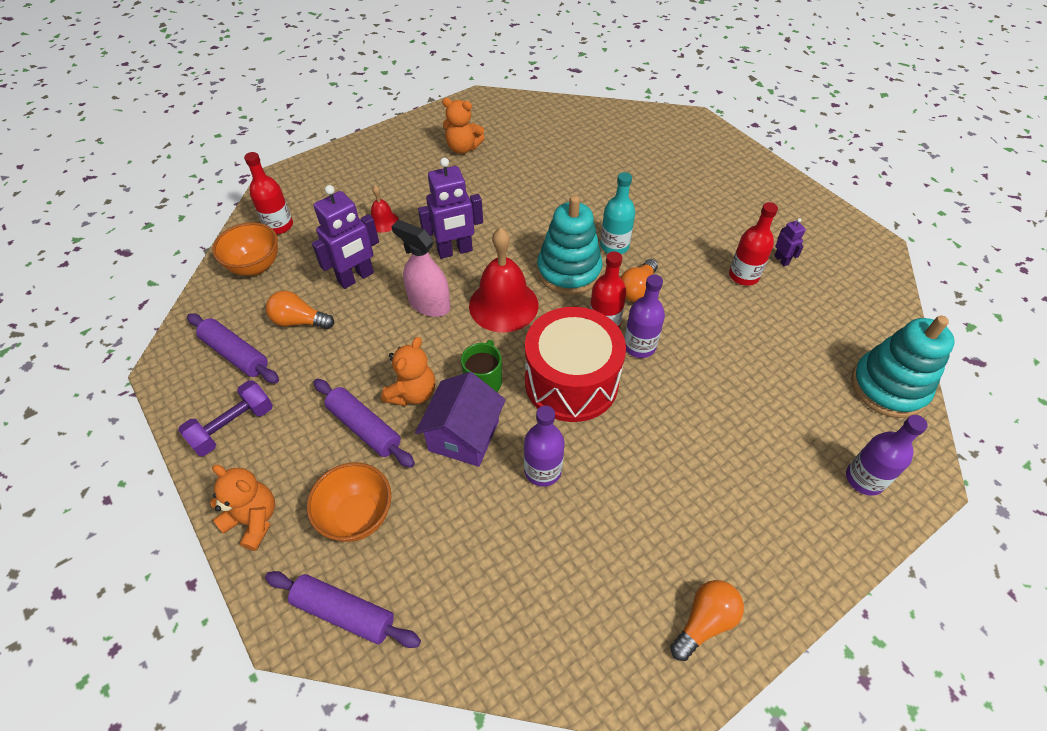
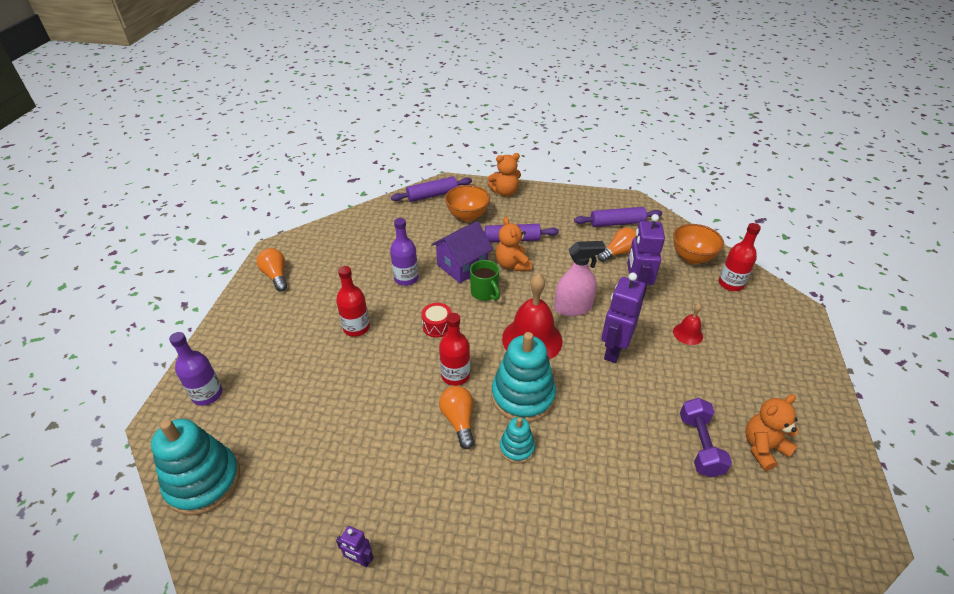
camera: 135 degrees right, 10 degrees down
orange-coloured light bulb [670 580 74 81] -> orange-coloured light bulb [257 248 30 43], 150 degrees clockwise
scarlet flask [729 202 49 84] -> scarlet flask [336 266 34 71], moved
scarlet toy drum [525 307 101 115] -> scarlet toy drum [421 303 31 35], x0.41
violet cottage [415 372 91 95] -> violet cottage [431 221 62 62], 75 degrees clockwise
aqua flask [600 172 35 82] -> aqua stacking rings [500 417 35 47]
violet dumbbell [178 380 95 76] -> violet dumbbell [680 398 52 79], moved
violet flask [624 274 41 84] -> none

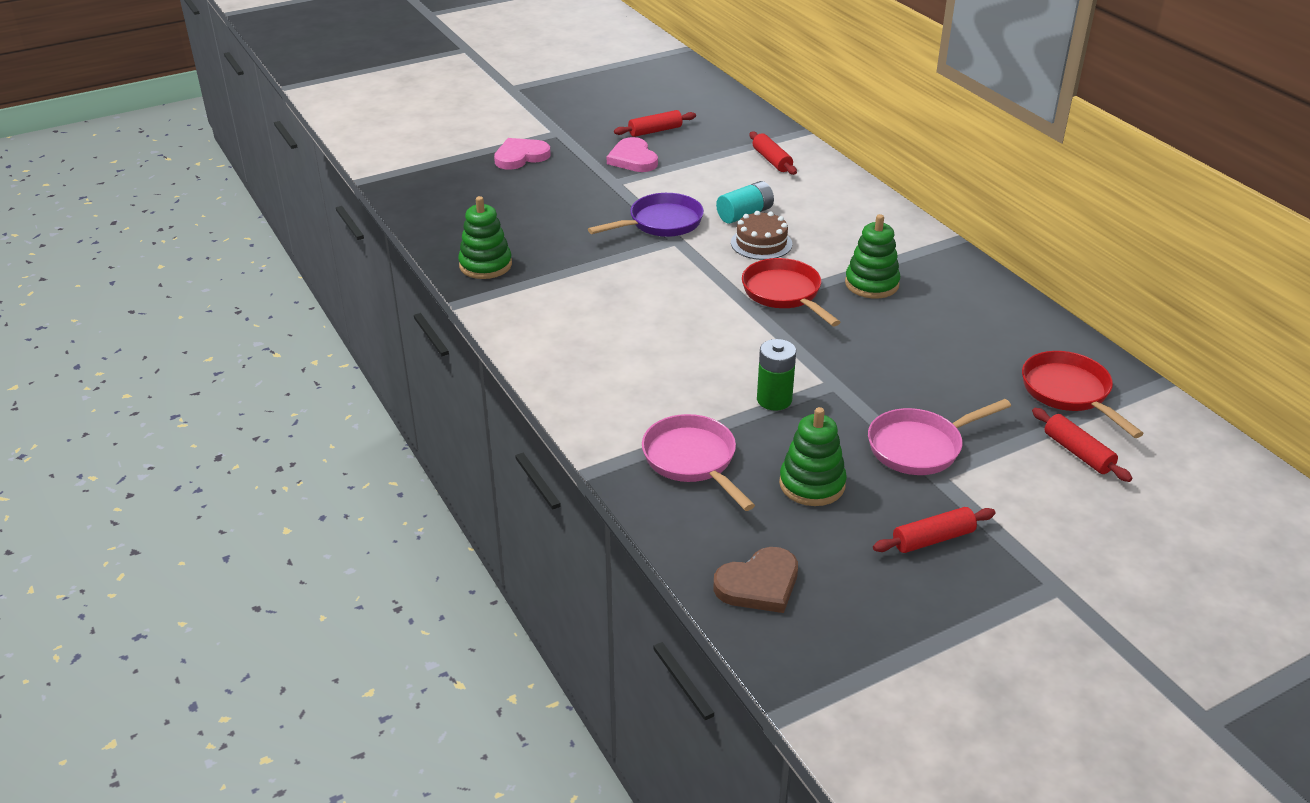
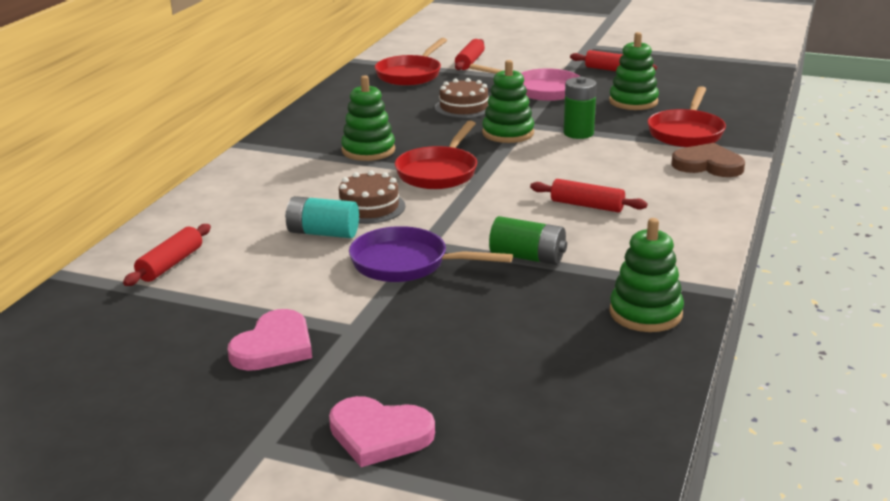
camera: 130 degrees left, 10 degrees down
none -> dark brown gateau [435 78 54 40]
none -> green stacking rings [482 60 52 83]
none -> green battery [489 216 78 49]
scarlet rolling pin [614 110 82 27] -> scarlet rolling pin [530 179 118 33], moved
pink frying pan [642 414 113 97] -> scarlet frying pan [647 86 79 61]
dark brown heart shape [713 547 85 66] -> dark brown heart shape [672 143 73 34], moved

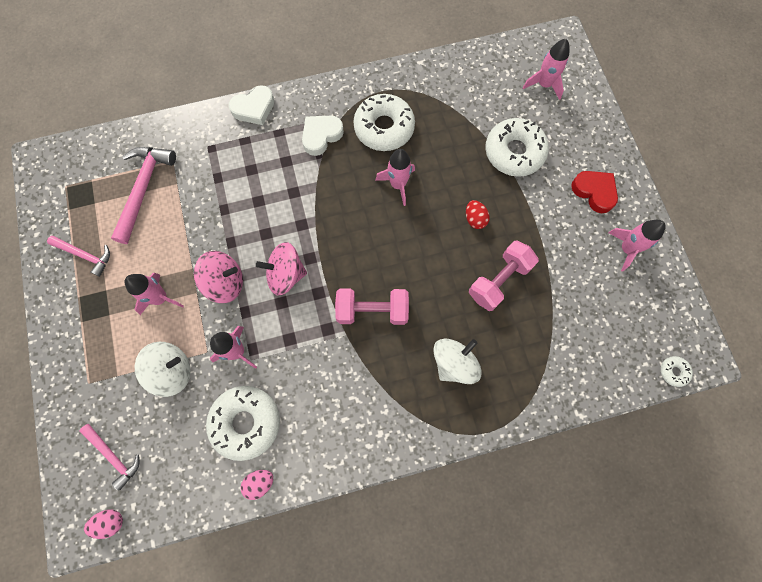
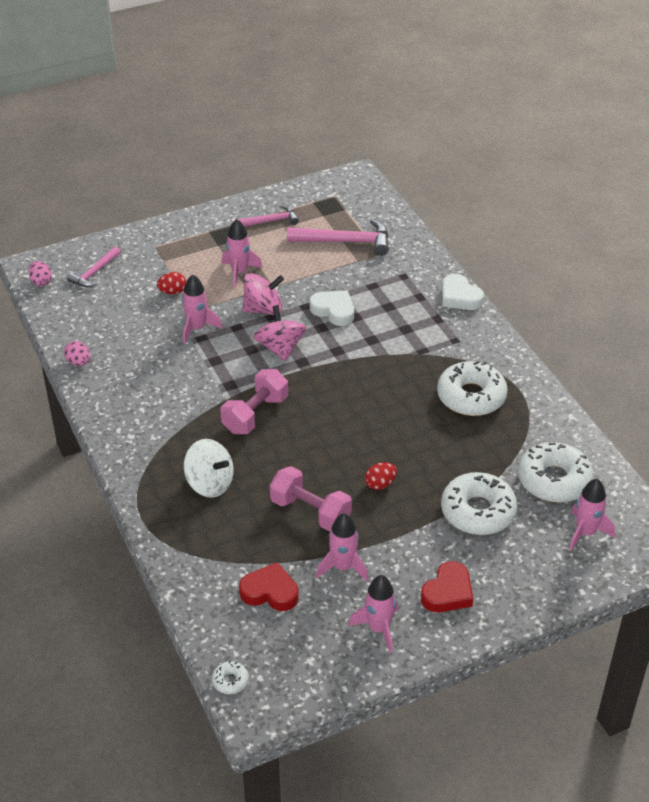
camera: 80 degrees right, 30 degrees down
snow-white toy top [135 342 56 55] -> scarlet egg [157 272 29 22]
pink dumbbell [335 288 74 37] -> pink dumbbell [221 369 67 65], 45 degrees clockwise
pink claw hammer [47 236 63 41] -> pink claw hammer [238 205 61 22], 120 degrees counterclockwise
none -> scarlet heart shape [239 562 60 49]
pink toy top [194 251 49 52] -> pink toy top [243 273 41 42], 90 degrees counterclockwise
snow-white heart shape [302 116 42 40] -> snow-white heart shape [310 291 44 35], moved
pink rocket [375 149 40 57] -> pink rocket [316 513 53 68], moved
snow-white donut [206 386 74 75] -> snow-white donut [518 442 75 61], moved

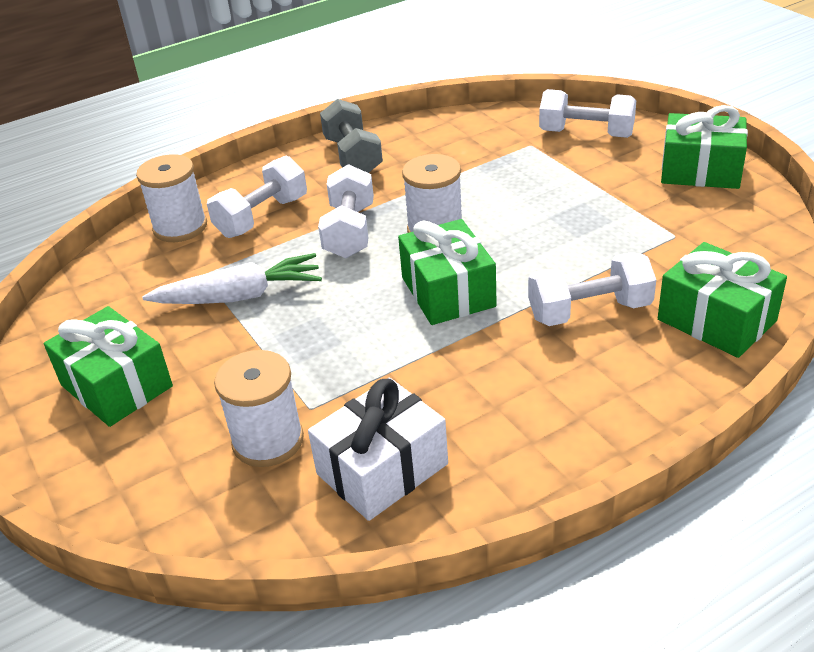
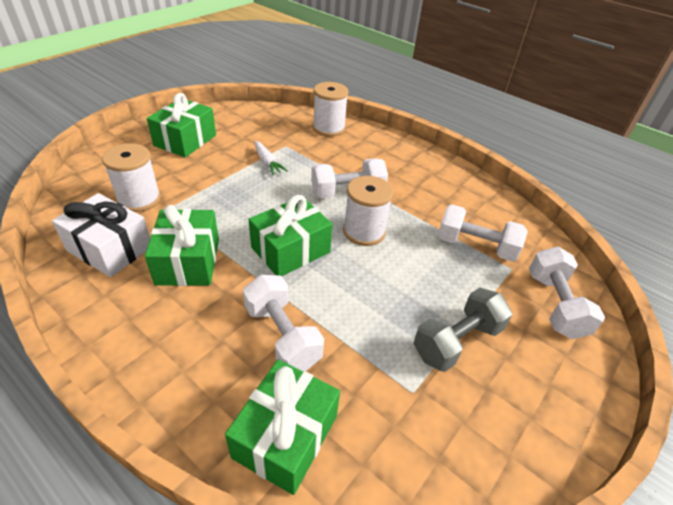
camera: 65 degrees right, 5 degrees up
green gift [661 105 87 84] -> green gift [145 205 74 81], moved
snow-white root vegetable [142 253 180 51] -> snow-white root vegetable [255 141 33 34], x0.58
gray dumbbell [320 99 63 74] -> gray dumbbell [413 288 99 84], moved
snow-white dumbbell [207 156 100 82] -> snow-white dumbbell [438 204 90 58], moved

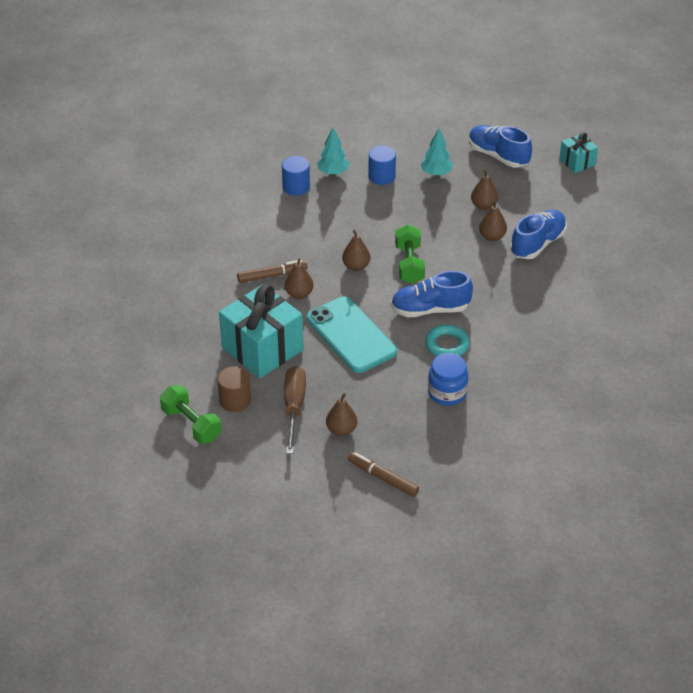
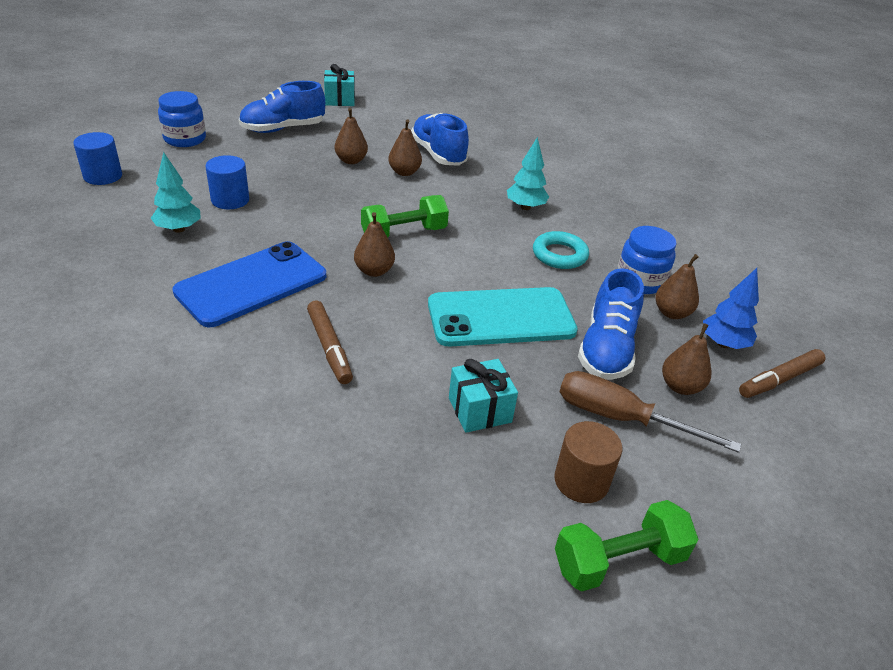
camera: 70 degrees left, 5 degrees down
royal blue cylinder [282 156 28 40] -> royal blue cylinder [73 132 49 53], moved
none -> royal blue preserve jar [158 91 48 56]
none -> royal blue smartphone [172 241 154 86]
dark brown felt pen [237 260 71 23] -> dark brown felt pen [307 301 46 83], 150 degrees clockwise
green dumbbell [395 225 30 59] -> green dumbbell [361 195 88 42], 45 degrees counterclockwise
aqua gift [219 284 85 94] -> aqua gift [449 359 69 74], x0.51
aqua tree [421 128 32 48] -> aqua tree [507 137 42 73], moved
royal blue shoe [391 271 82 46] -> royal blue shoe [578 268 66 112], moved
dark brown toy pear [285 258 28 41] -> dark brown toy pear [655 254 44 65], moved
none -> royal blue tree [703 268 56 81]

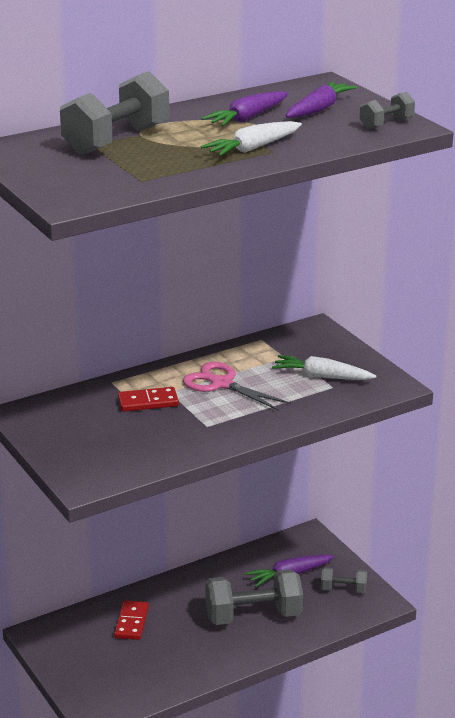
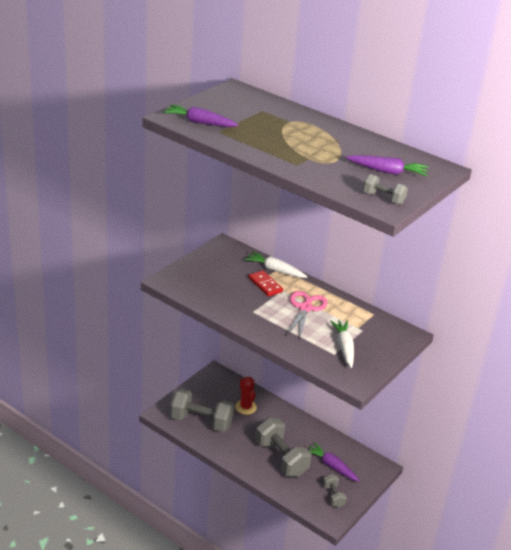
camera: 65 degrees right, 5 degrees up
violet root vegetable [201 91 87 35] -> violet root vegetable [163 105 75 22], moved
gray dumbbell [60 71 109 84] -> gray dumbbell [170 389 64 43], moved
scarlet domino [114 600 35 40] -> scarlet cactus [235 377 22 38]
snow-white root vegetable [201 121 101 35] -> snow-white root vegetable [245 252 63 26], moved

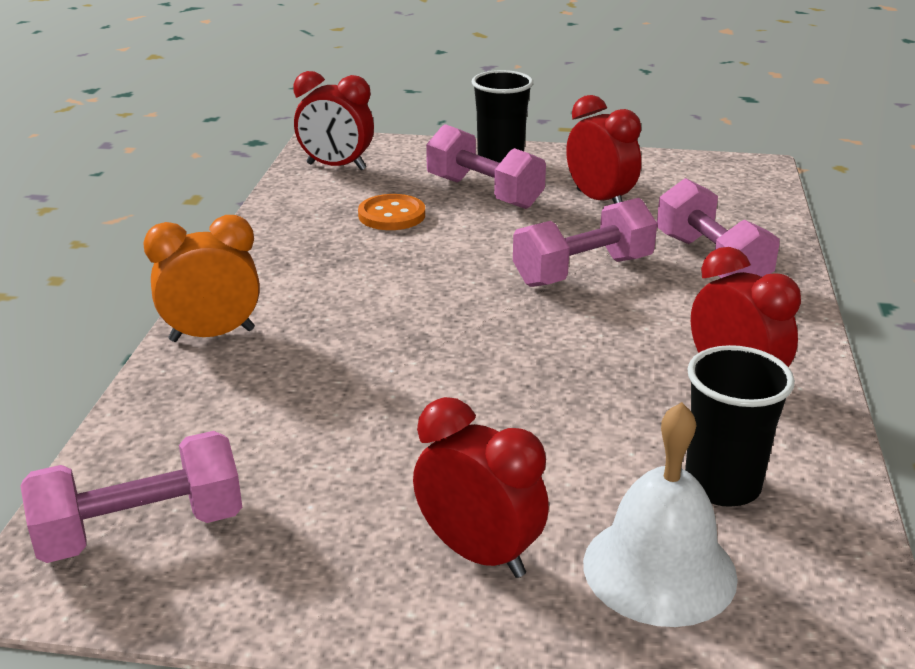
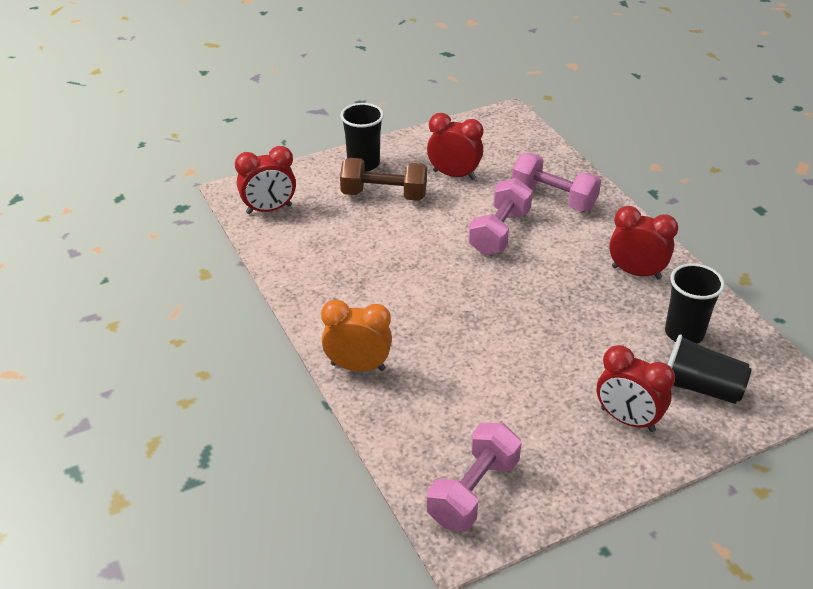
camera: 35 degrees left, 10 degrees up
orange-coloured clock [143 215 117 127] -> orange-coloured clock [321 299 71 72], 60 degrees clockwise
pink dumbbell [426 124 120 85] -> dark brown dumbbell [340 158 87 43]
scarlet clock [413 397 136 181] -> scarlet clock [597 345 78 87], 150 degrees counterclockwise
snow-white bell [583 402 155 225] -> black cup [668 334 83 70]
orange-coloured button [358 194 67 36] -> none

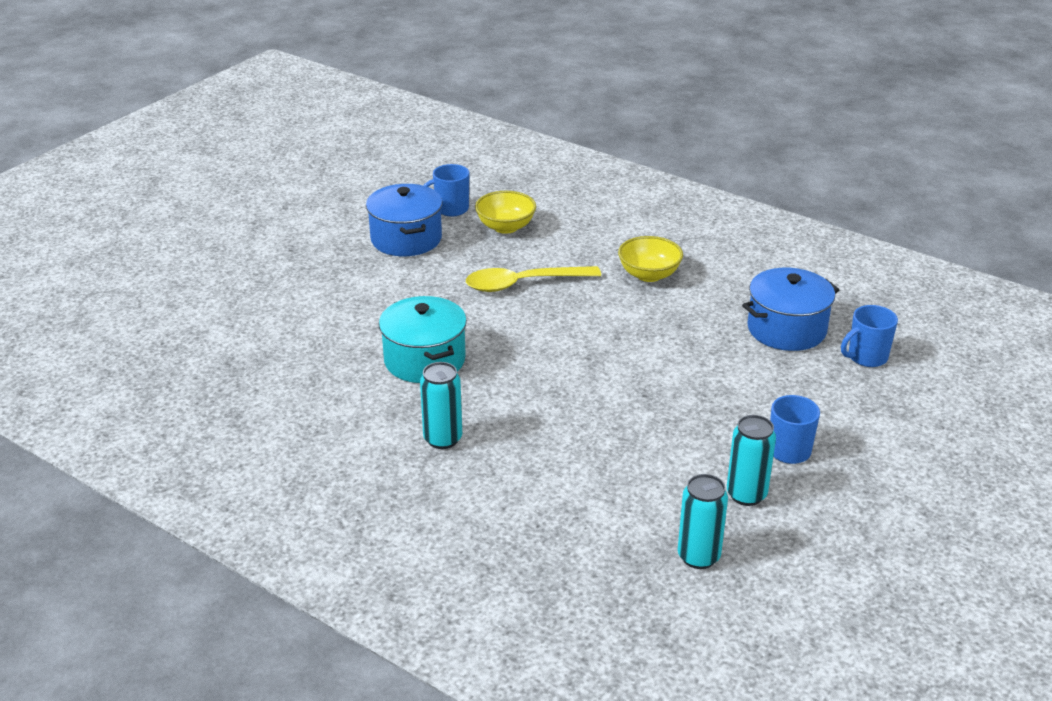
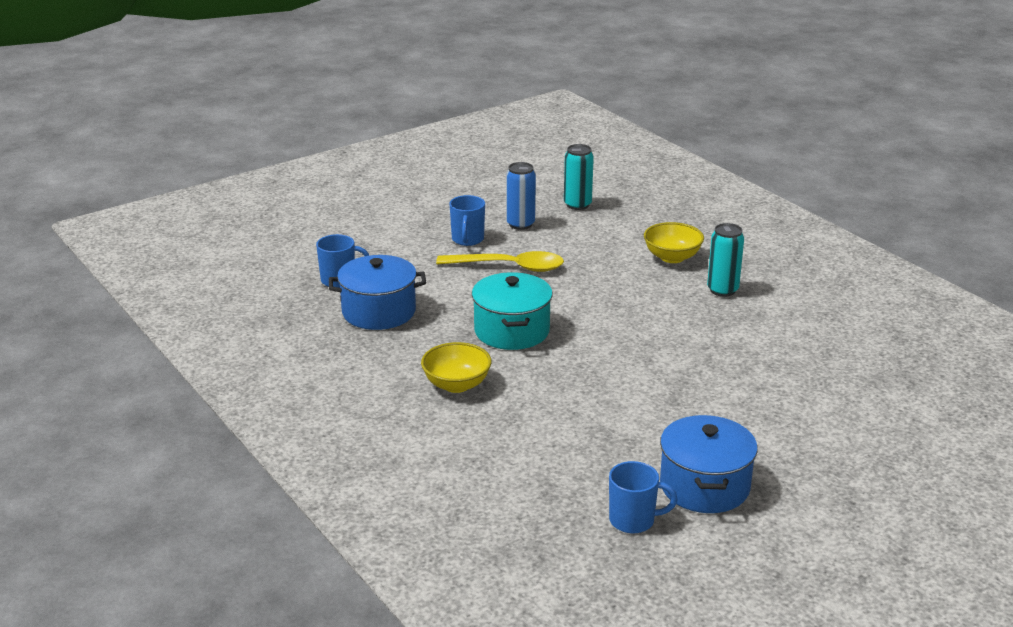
camera: 160 degrees left, 5 degrees down
bright yellow tablespoon [466 266 135 26] -> bright yellow tablespoon [436 251 128 21], moved
aqua cooking pot [379 296 88 87] -> aqua cooking pot [472 272 81 78], moved
aqua soda can [727 415 49 91] -> royal blue soda can [506 162 30 68]
bright yellow deep dish [475 191 61 43] -> bright yellow deep dish [644 222 60 41], moved

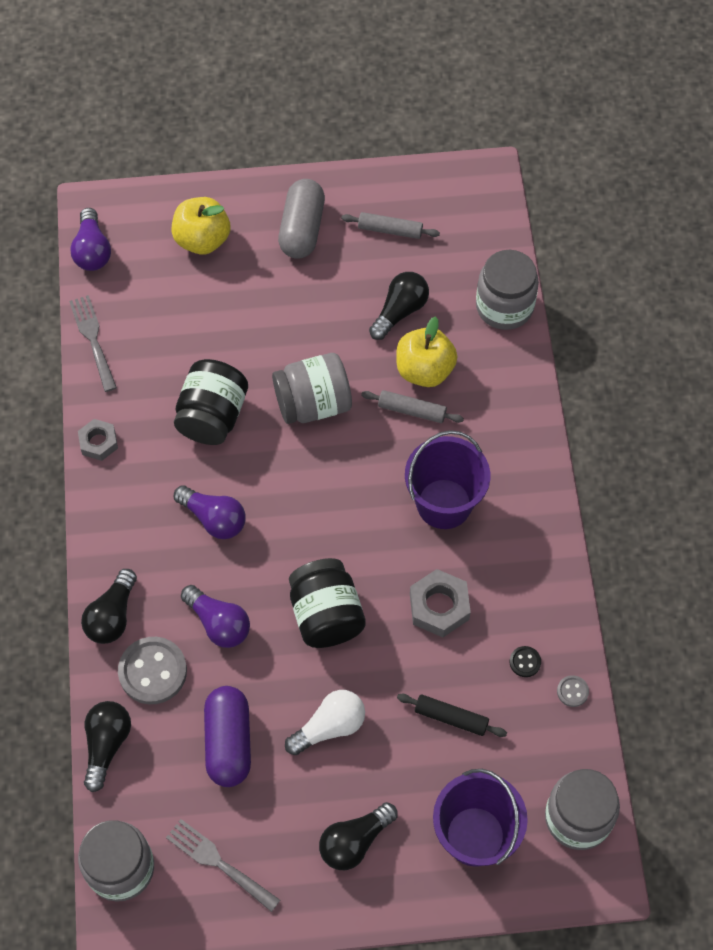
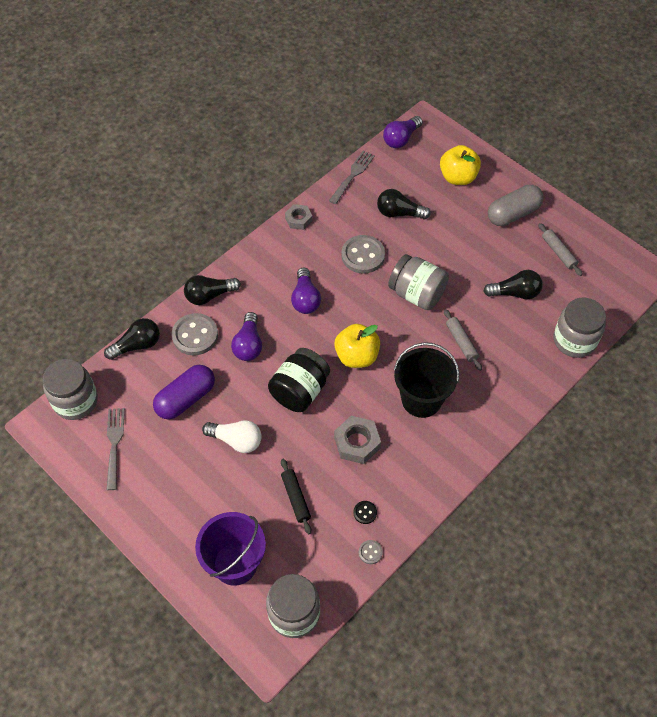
camera: 50 degrees right, 5 degrees down
bright yellow apple fruit [396 316 61 71] -> bright yellow apple fruit [334 324 46 44], moved
black preserve jar [174 359 74 86] -> gray button [341 235 44 39]
black light bulb [319 802 79 68] -> black light bulb [377 189 54 30], moved
violet pail [405 430 85 99] -> black pail [394 342 65 76]

